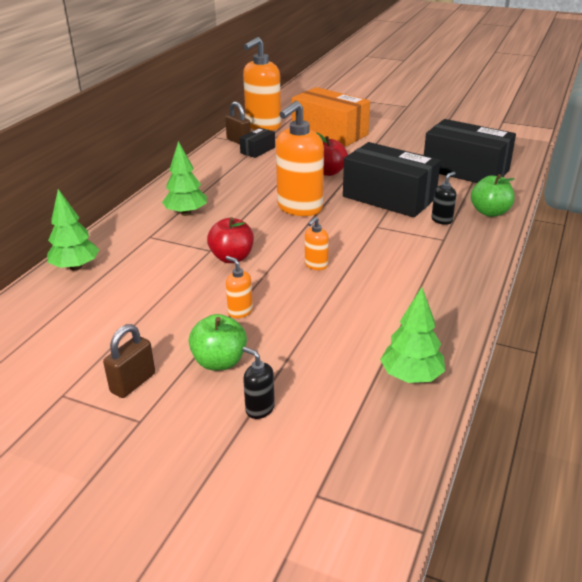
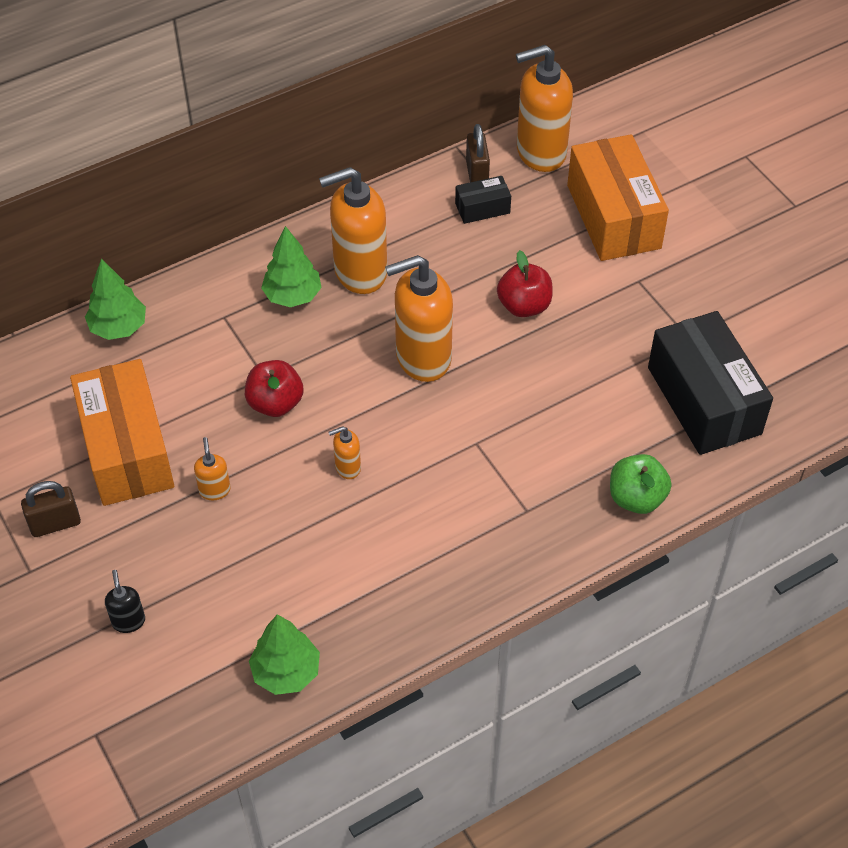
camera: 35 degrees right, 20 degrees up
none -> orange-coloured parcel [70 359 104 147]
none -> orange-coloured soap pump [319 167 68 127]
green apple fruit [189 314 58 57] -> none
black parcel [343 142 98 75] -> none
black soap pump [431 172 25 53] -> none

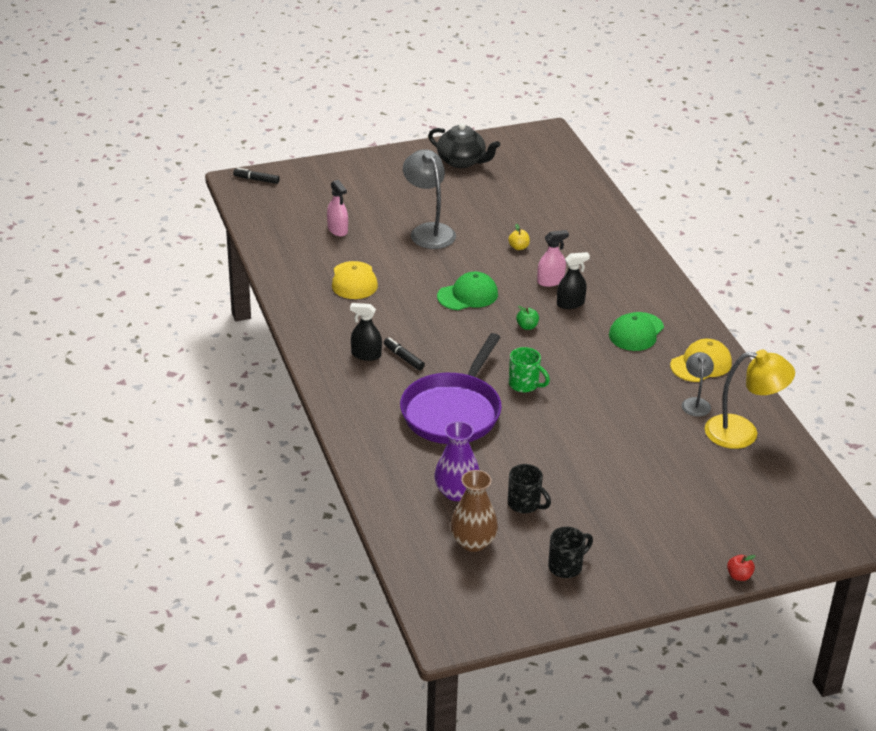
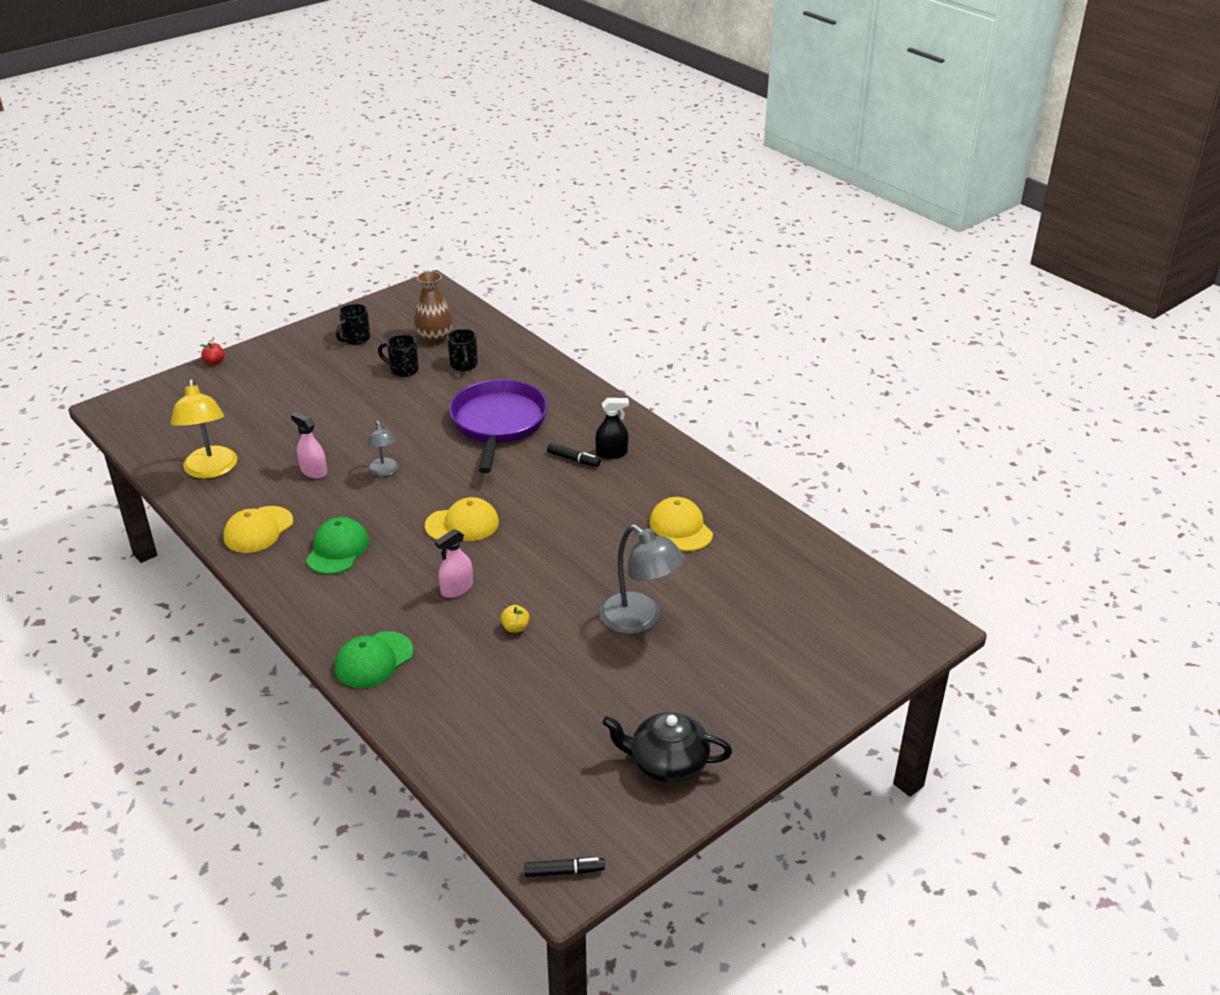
camera: 160 degrees right, 0 degrees up
bright yellow lamp [705 350 90 99] -> bright yellow lamp [171 379 66 100], 90 degrees counterclockwise
pink sprayer [327 180 21 56] -> pink sprayer [291 412 36 67], moved
green baseball cap [437 272 61 38] -> green baseball cap [335 631 78 57], moved
gray lamp [682 352 32 65] -> gray lamp [368 421 31 56], moved
green apple fruit [516 306 23 24] -> bright yellow baseball cap [425 497 74 44]
violet flower vase [434 421 45 80] -> black coffee mug [447 329 31 42]
black felt pen [233 168 47 16] -> black felt pen [524 857 81 20], moved
green coffee mug [509 347 41 46] -> none
black sprayer [557 252 33 57] -> none

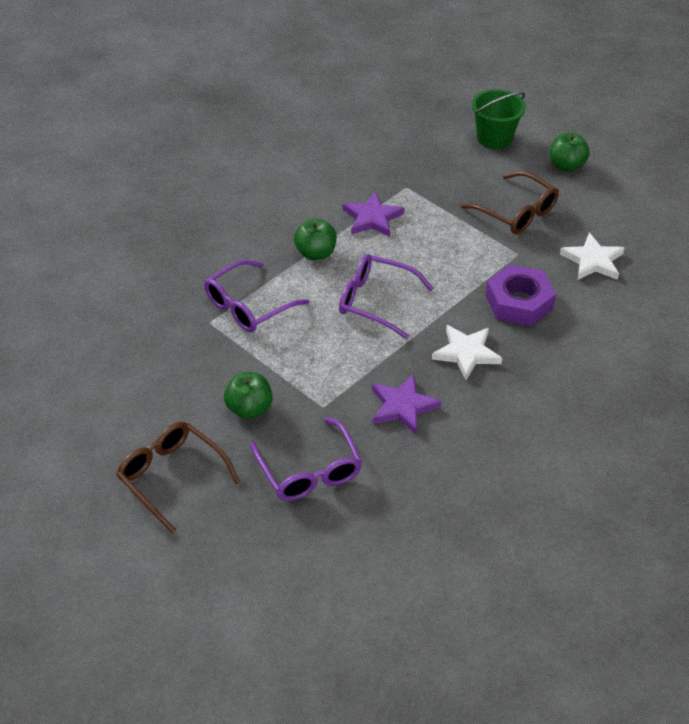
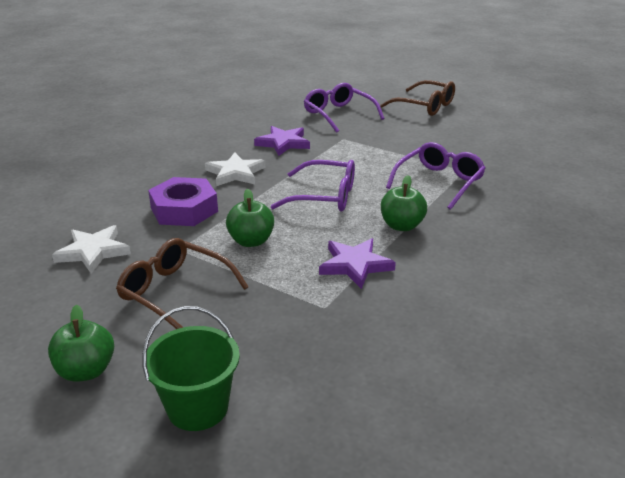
camera: 170 degrees right, 15 degrees down
green apple fruit [224 372 49 47] -> green apple fruit [226 189 48 58], moved

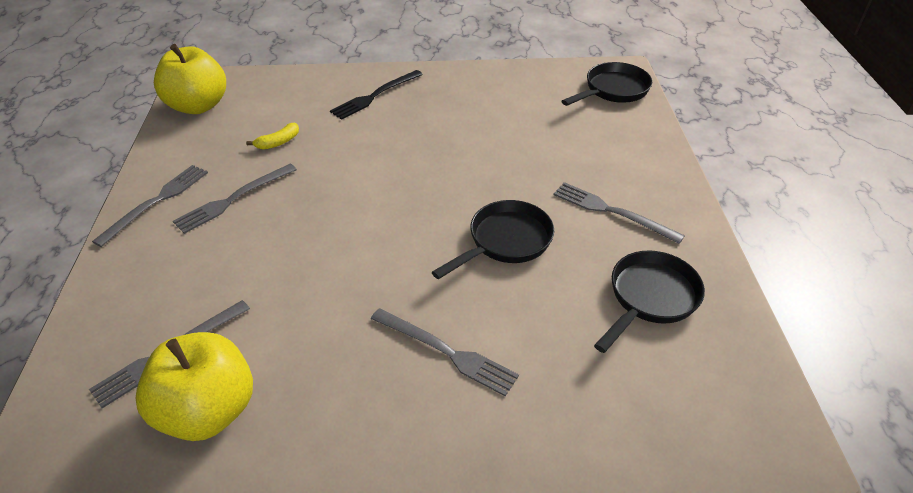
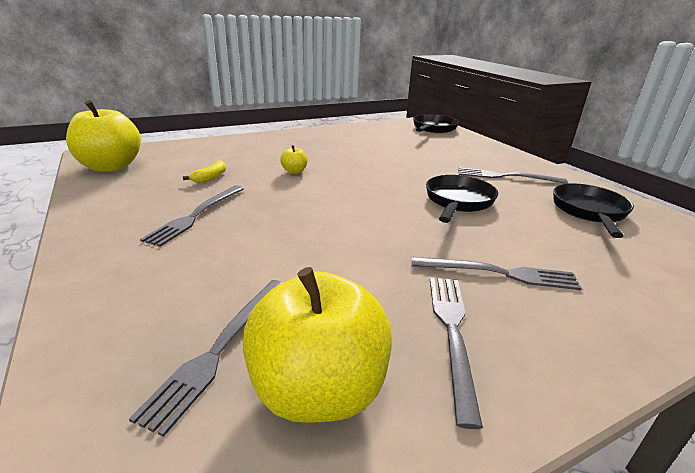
camera: 25 degrees left, 15 degrees down
none -> bright yellow apple fruit [280 145 28 29]
gray dinner fork [92 165 116 82] -> gray dinner fork [430 278 53 151], moved
black dinner fork [330 70 93 50] -> none

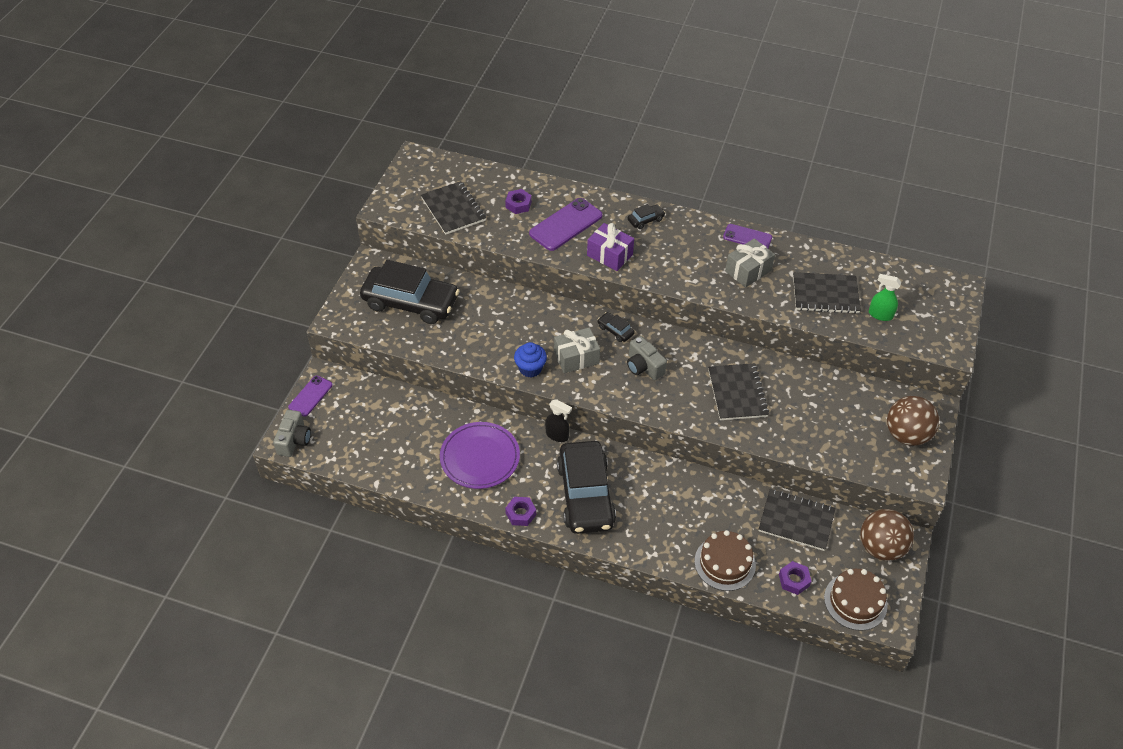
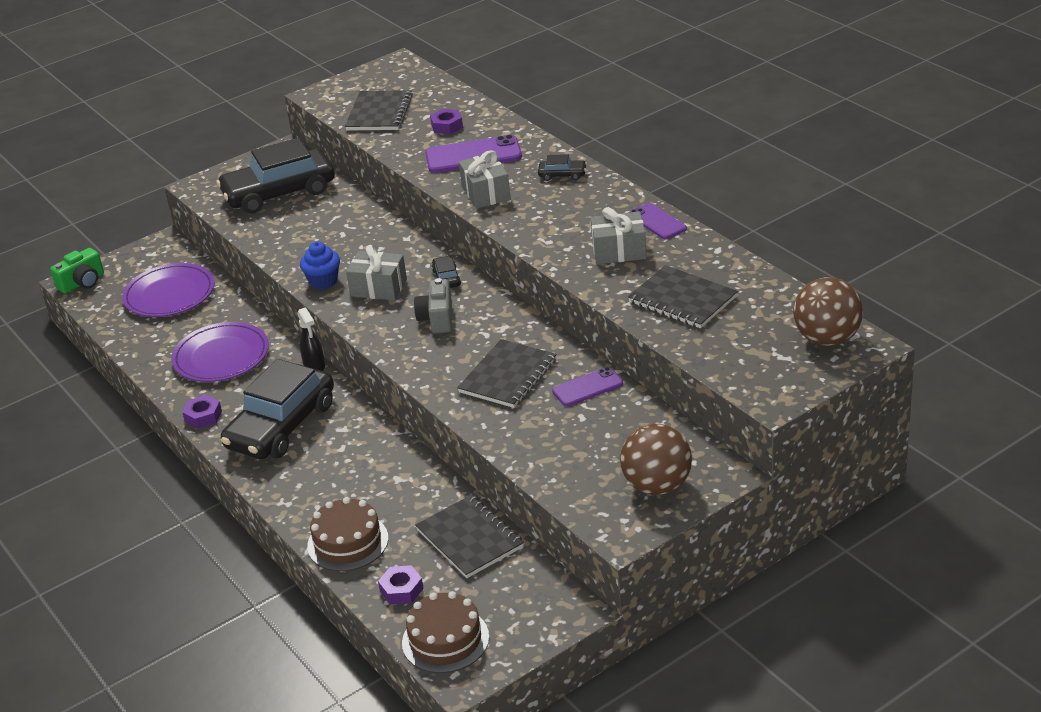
camera: 40 degrees right, 15 degrees down
gray compact camera [273 410 38 47] -> green compact camera [50 248 54 46]
none -> violet flat dish [122 263 93 54]
black car [360 260 99 64] -> black car [217 138 118 76], 105 degrees clockwise
violet gift [587 223 47 48] -> gray gift [459 150 52 59]
violet smartphone [288 376 45 41] -> violet smartphone [552 367 71 39], moved
dark brown sphere [860 509 54 52] -> dark brown sphere [793 277 70 69], moved
green sprayer [869 274 32 47] -> none

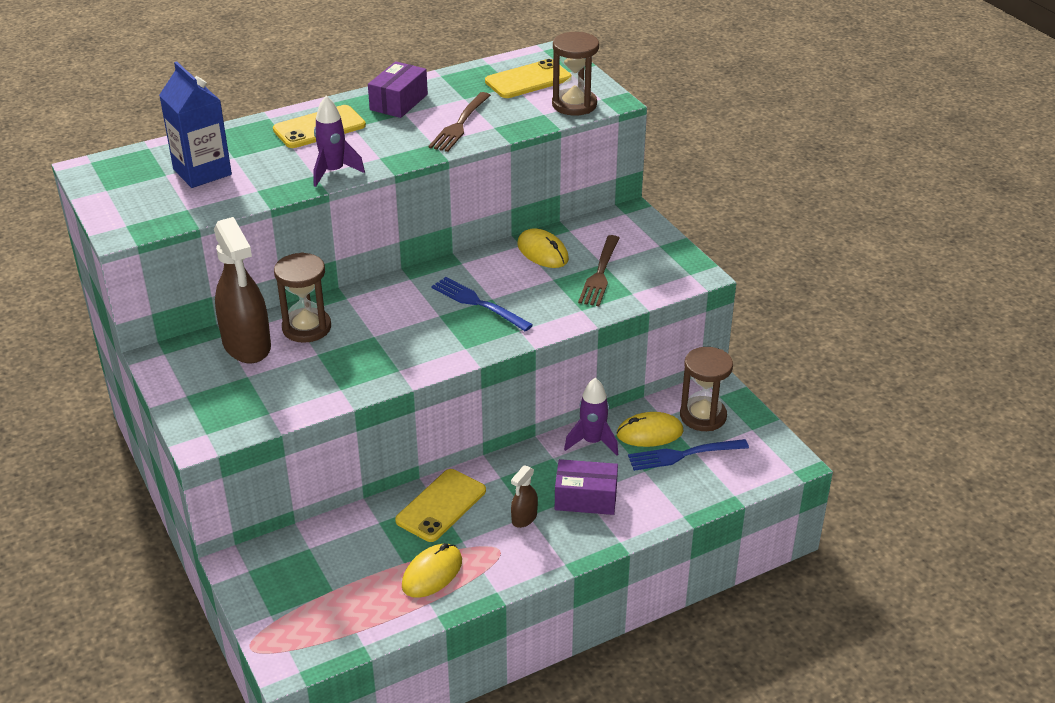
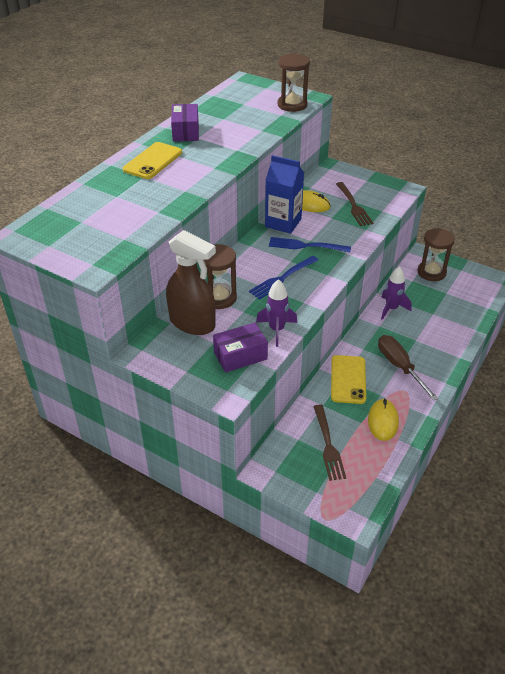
camera: 30 degrees left, 5 degrees up
violet parcel [555 459 63 56] -> violet parcel [213 322 55 51], moved
royal blue dinner fork [628 439 121 32] -> royal blue dinner fork [249 256 69 44], moved
violet rocket [313 96 52 91] -> violet rocket [256 279 41 68], moved
royal blue juice carton [159 61 73 127] -> royal blue juice carton [265 155 39 79], moved
dark brown dinner fork [429 92 62 60] -> dark brown dinner fork [313 405 33 76], moved
dark brown sprayer [511 465 27 63] -> dark brown screwdriver [378 335 60 66]
bright yellow smartphone [485 59 86 39] -> none
bright yellow mouse [617 412 66 35] -> none

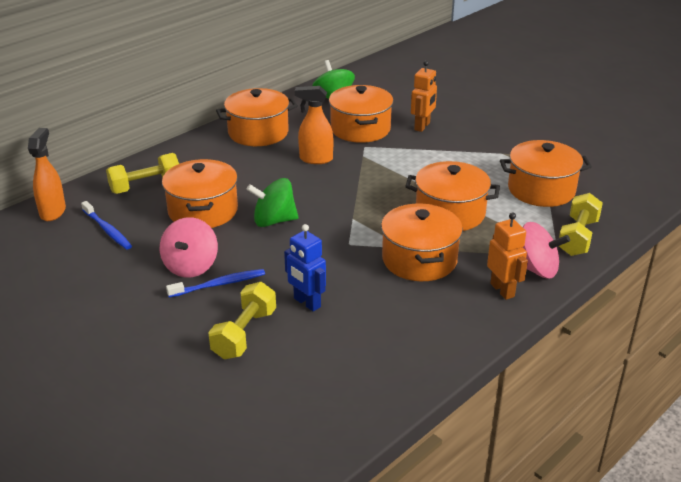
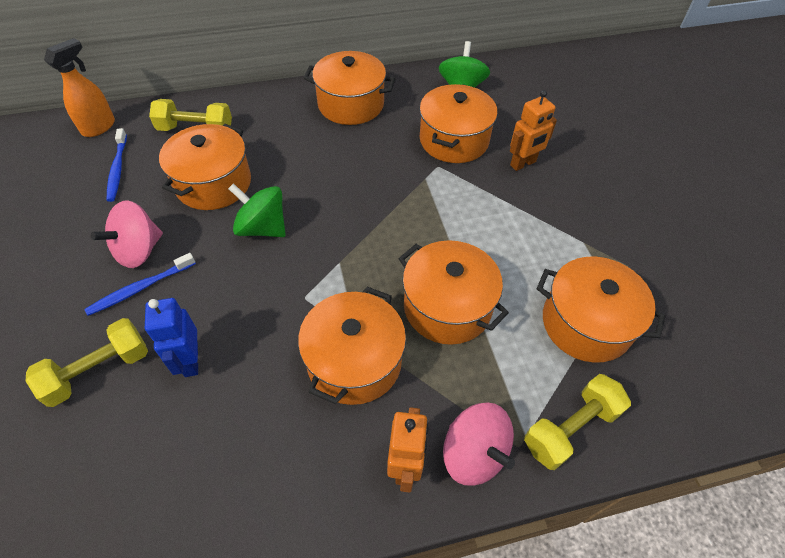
camera: 30 degrees right, 20 degrees up
royal blue dental brush [166 269 99 29] -> royal blue dental brush [84 253 112 63], 135 degrees clockwise
orange-coloured sprayer [295 86 38 78] -> none

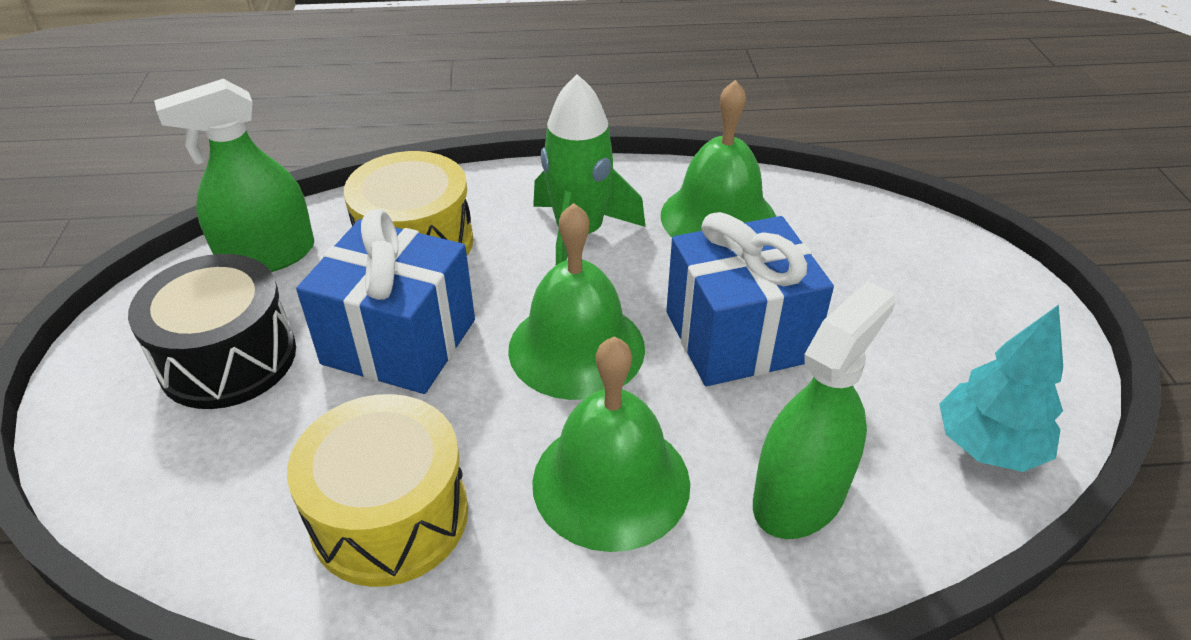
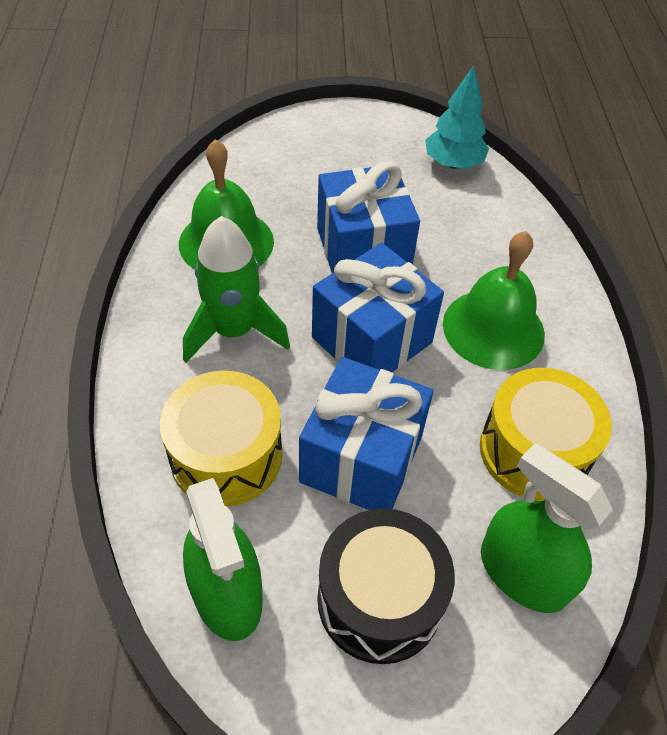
camera: 90 degrees left, 10 degrees up
green bell [508 203 137 197] -> royal blue gift [312 243 132 129]
green sprayer [753 281 142 258] -> green sprayer [481 443 132 170], moved

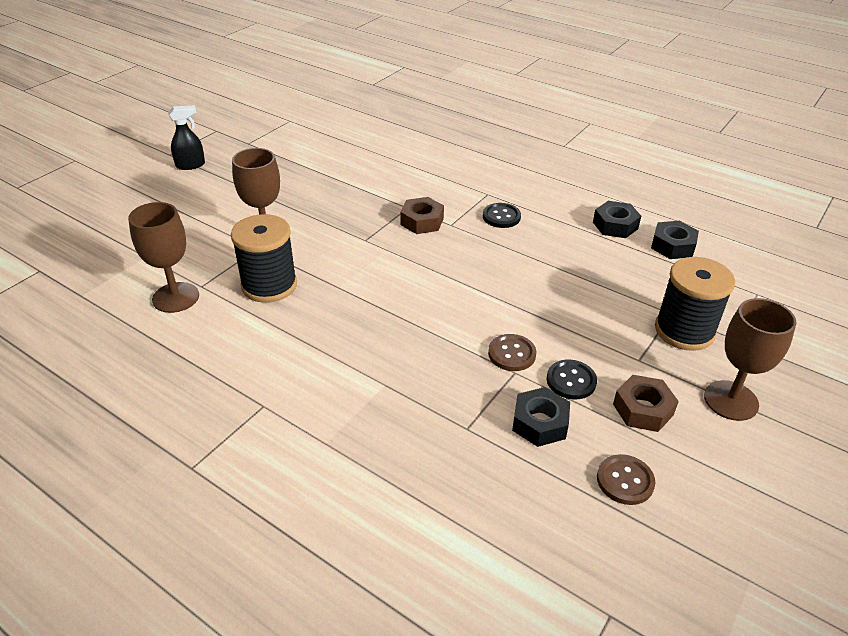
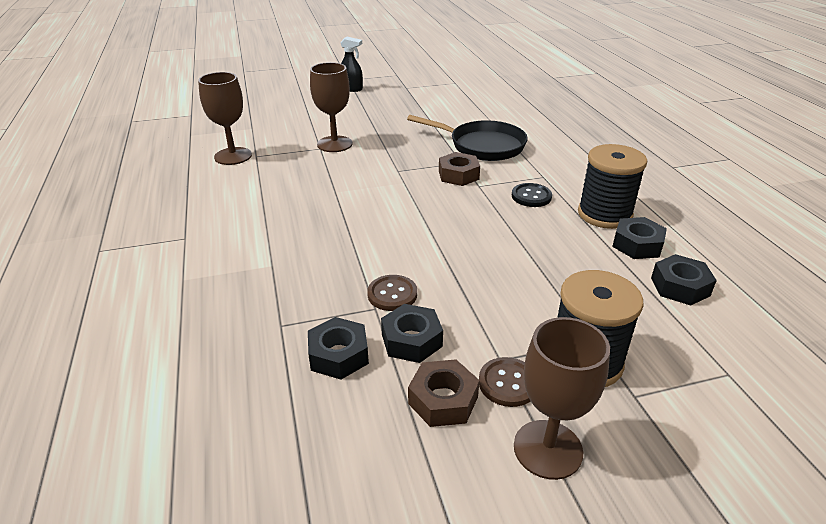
camera: 40 degrees right, 5 degrees down
black button [547 360 50 39] -> black nut [381 304 62 59]
none -> black frying pan [407 115 121 46]
dark brown button [597 454 58 51] -> dark brown button [479 357 51 50], moved
black spool [231 214 66 89] -> black spool [578 144 69 85], moved

